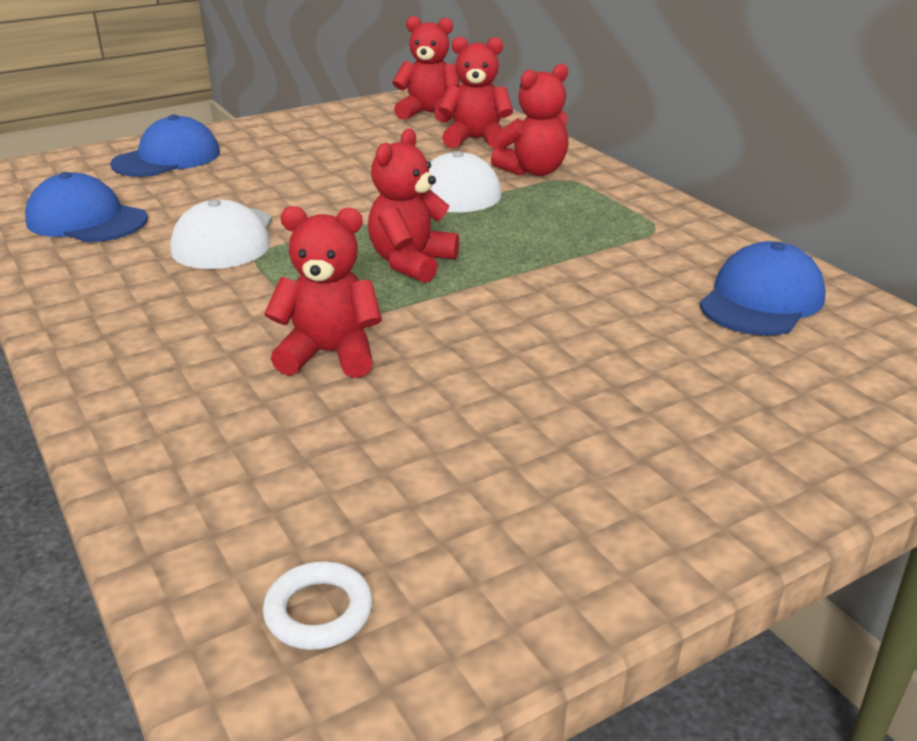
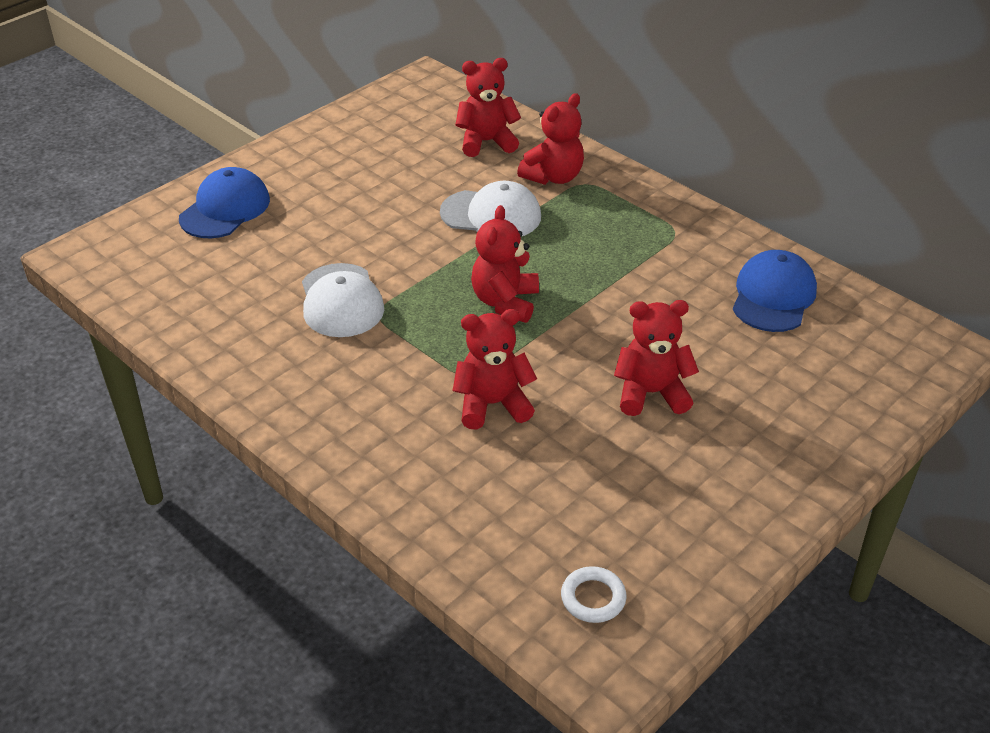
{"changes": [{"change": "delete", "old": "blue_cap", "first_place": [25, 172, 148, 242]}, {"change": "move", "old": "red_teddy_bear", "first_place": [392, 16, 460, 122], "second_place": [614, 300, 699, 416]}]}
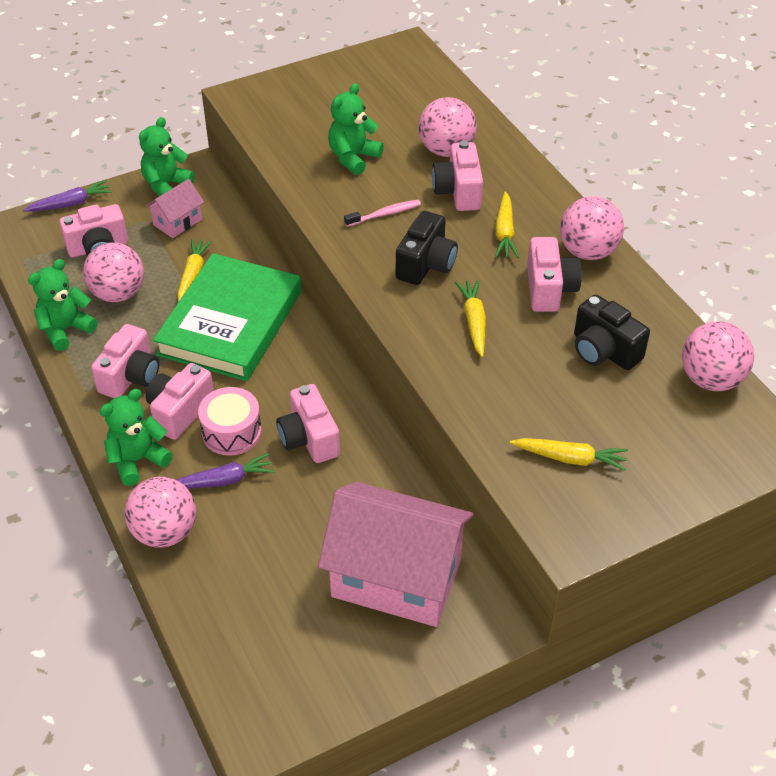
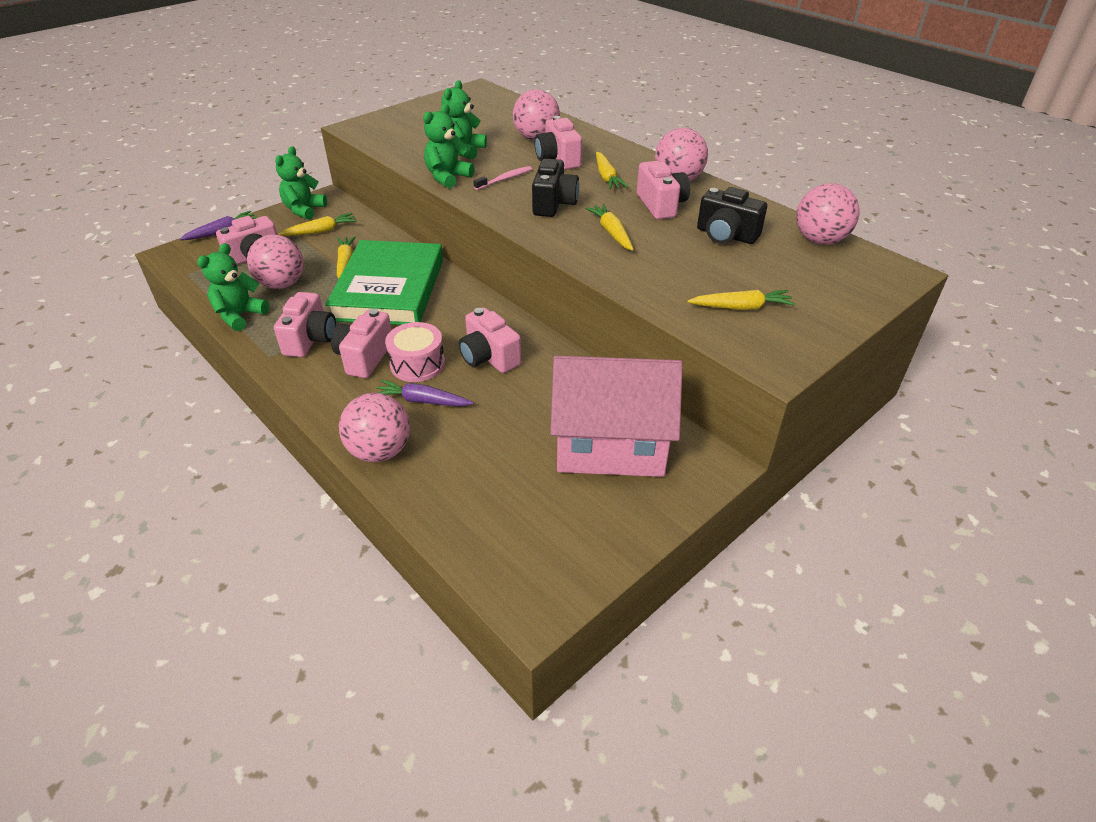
{"changes": [{"change": "move", "old": "green_teddy_bear", "first_place": [100, 389, 173, 486], "second_place": [423, 104, 475, 188]}, {"change": "replace", "old": "pink_house", "new": "yellow_carrot", "first_place": [146, 179, 204, 238], "second_place": [279, 213, 357, 236]}, {"change": "rotate", "old": "purple_carrot", "first_place": [176, 453, 275, 489], "second_place": [376, 380, 473, 406], "degrees": -135}]}
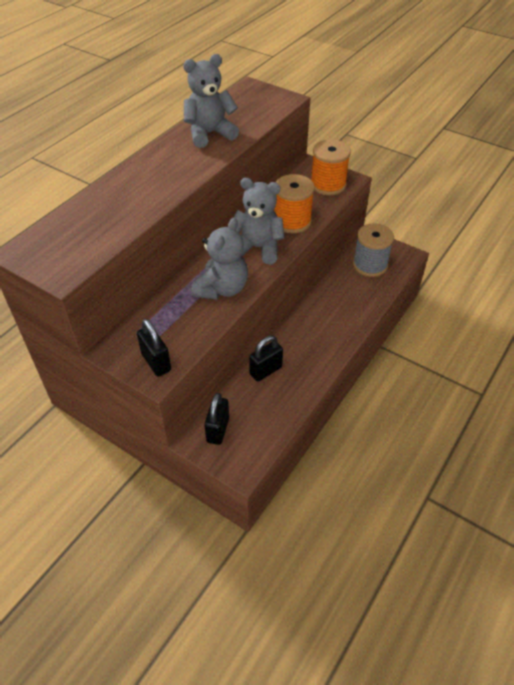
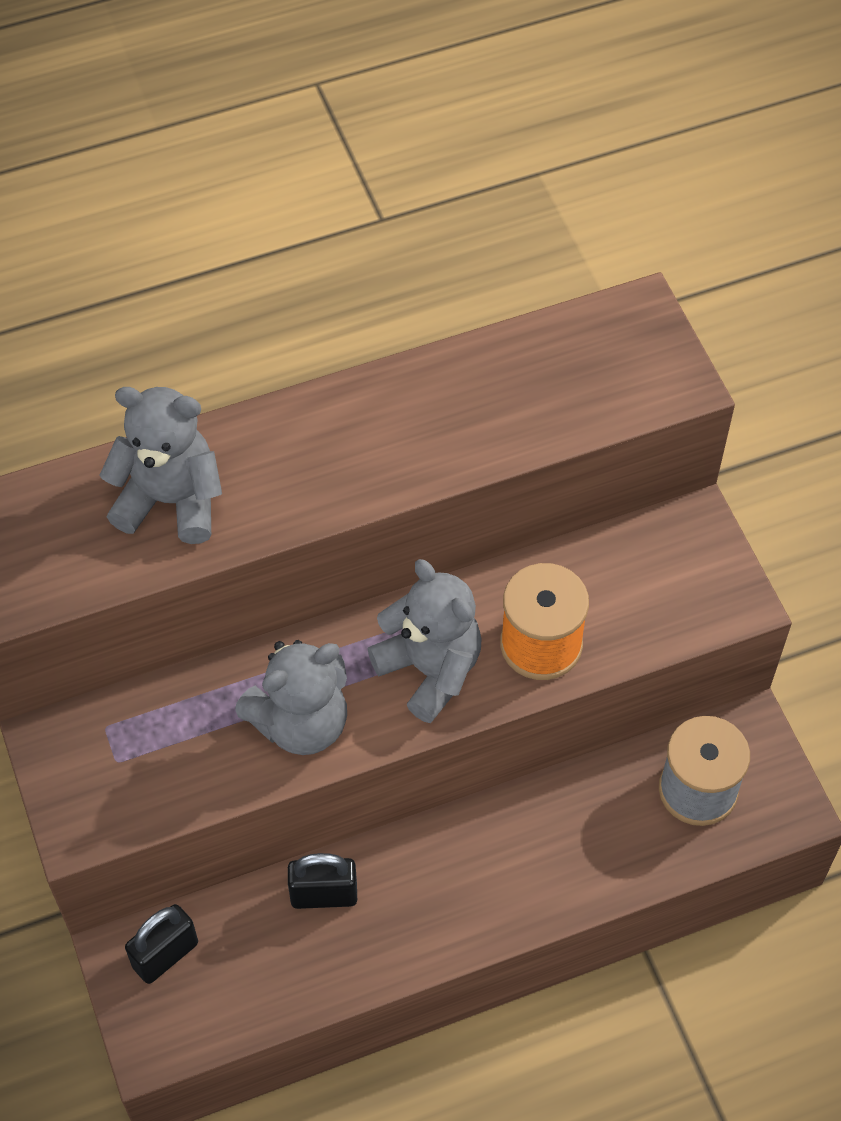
{"changes": [{"change": "delete", "old": "black_padlock", "first_place": [137, 319, 171, 377]}, {"change": "move", "old": "grey_teddy_bear", "first_place": [183, 54, 239, 148], "second_place": [99, 387, 222, 544]}, {"change": "delete", "old": "orange_spool", "first_place": [311, 139, 351, 195]}]}
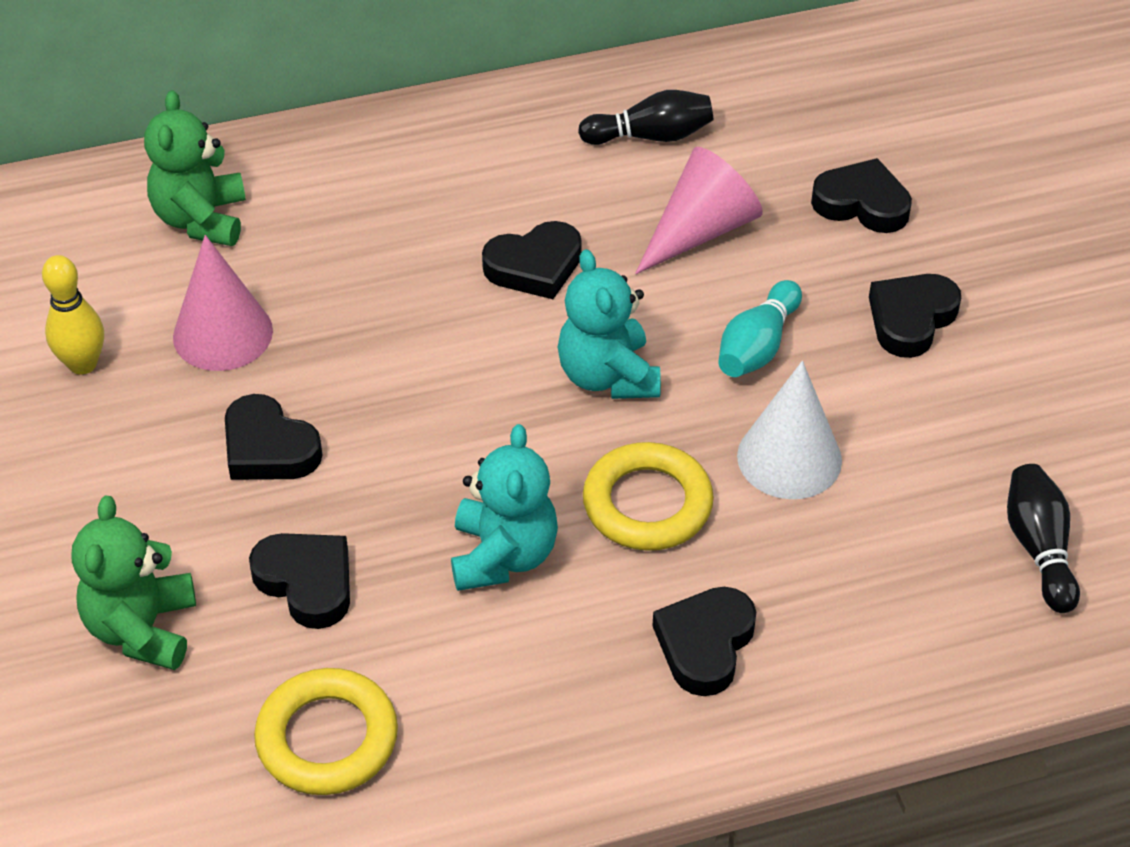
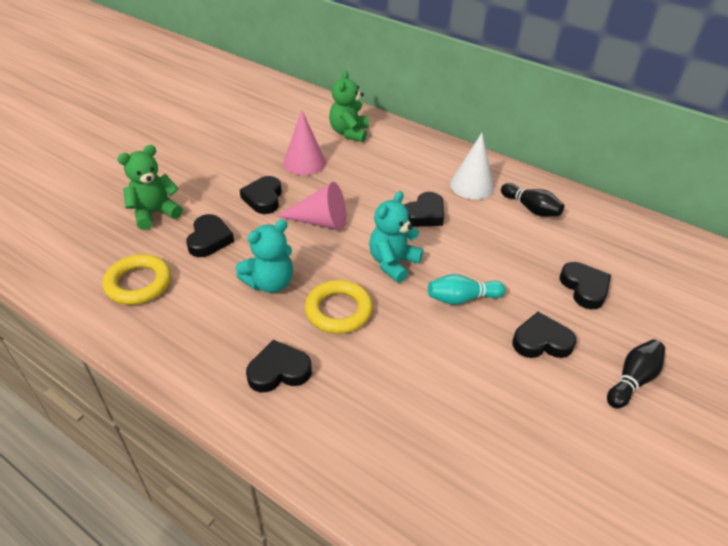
{"changes": [{"change": "delete", "old": "yellow_bowling_pin", "first_place": [42, 255, 104, 375]}, {"change": "rotate", "old": "green_teddy_bear", "first_place": [144, 90, 246, 246], "second_place": [329, 70, 369, 142], "degrees": -45}, {"change": "rotate", "old": "black_heart", "first_place": [482, 221, 582, 299], "second_place": [404, 192, 444, 227], "degrees": -75}, {"change": "move", "old": "pink_cone", "first_place": [635, 147, 763, 274], "second_place": [277, 182, 346, 230]}, {"change": "move", "old": "white_cone", "first_place": [737, 361, 842, 499], "second_place": [450, 133, 494, 199]}, {"change": "move", "old": "black_bowling_pin", "first_place": [1007, 464, 1080, 613], "second_place": [607, 339, 665, 409]}]}
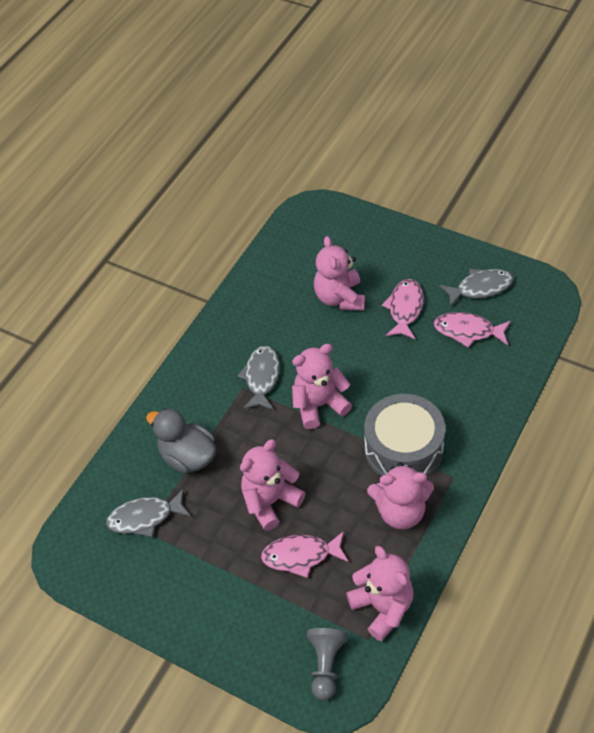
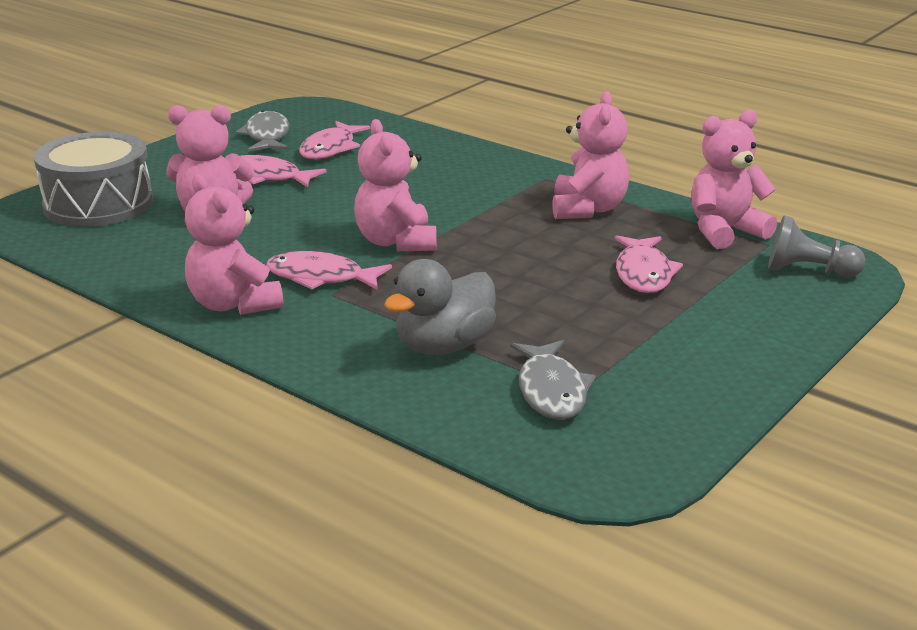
{"changes": [{"change": "recolor", "old": "grey_fish", "new": "pink_fish", "first_place": [237, 345, 280, 410], "second_place": [266, 251, 392, 290]}, {"change": "move", "old": "pink_teddy_bear", "first_place": [240, 439, 305, 531], "second_place": [185, 174, 283, 315]}, {"change": "move", "old": "grey_drum", "first_place": [364, 394, 445, 477], "second_place": [34, 132, 153, 227]}]}
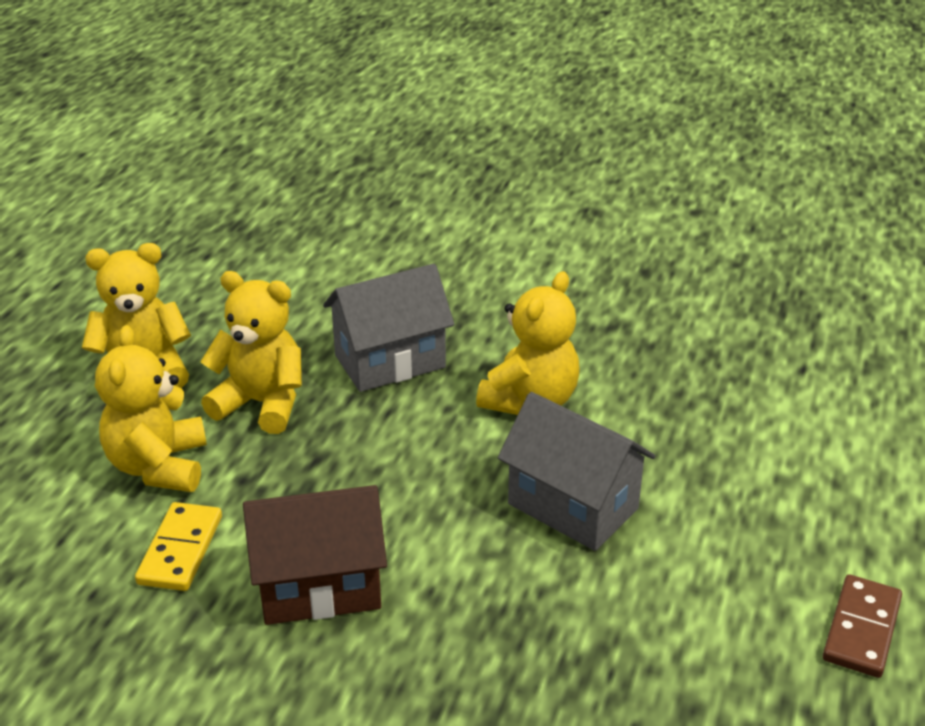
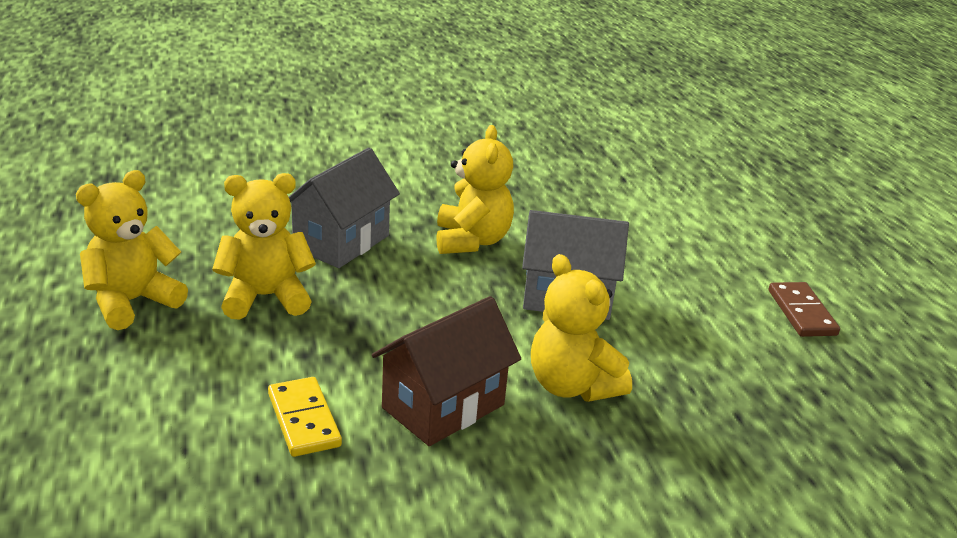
{"changes": [{"change": "move", "old": "yellow_teddy_bear", "first_place": [95, 325, 207, 492], "second_place": [531, 254, 632, 402]}]}
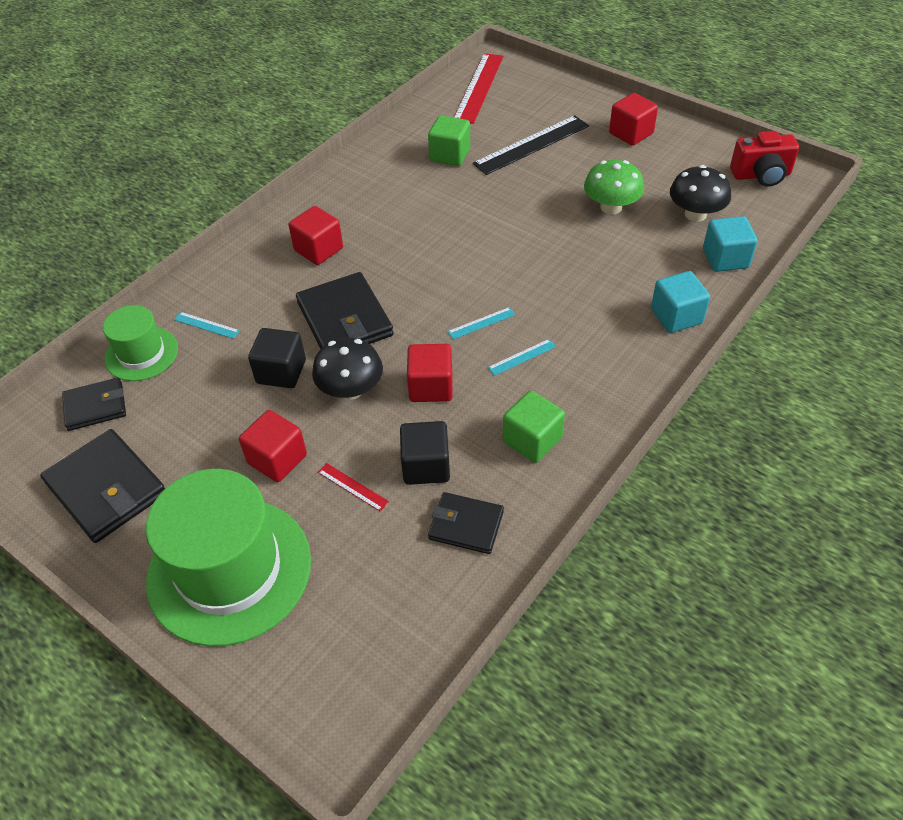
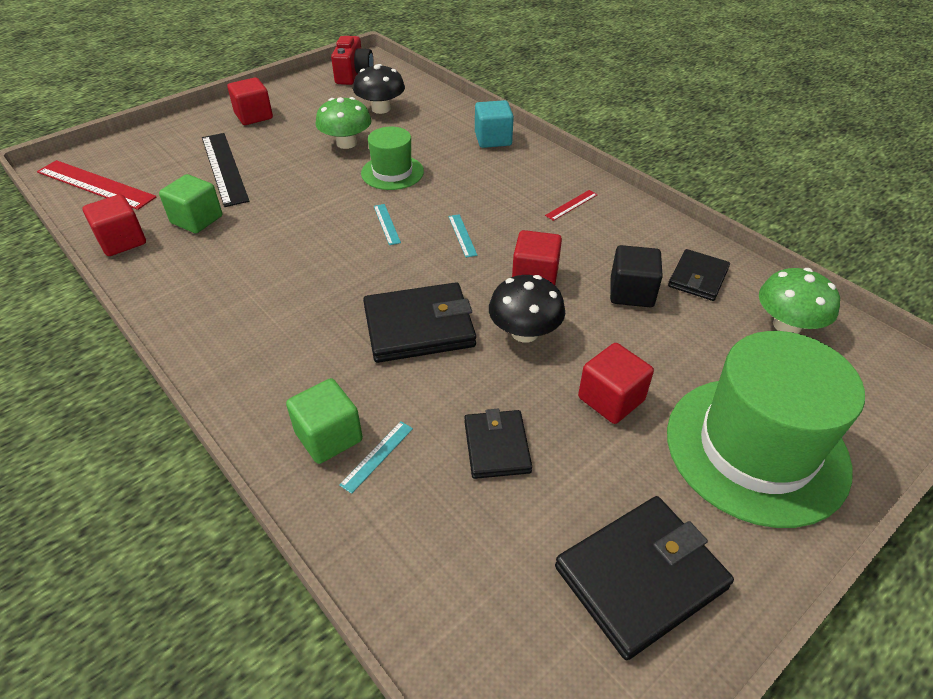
{"changes": [{"change": "move", "old": "black_wallet", "first_place": [62, 378, 126, 431], "second_place": [464, 409, 532, 479]}, {"change": "move", "old": "green_hat", "first_place": [103, 305, 178, 381], "second_place": [361, 127, 424, 190]}, {"change": "delete", "old": "black_cube", "first_place": [248, 328, 306, 388]}, {"change": "move", "old": "red_cube", "first_place": [289, 206, 343, 265], "second_place": [83, 194, 146, 256]}, {"change": "move", "old": "red_ruler", "first_place": [318, 463, 389, 511], "second_place": [545, 190, 598, 221]}, {"change": "move", "old": "turquoise_ruler", "first_place": [488, 339, 556, 376], "second_place": [374, 204, 401, 245]}, {"change": "move", "old": "green_cube", "first_place": [503, 391, 565, 463], "second_place": [286, 378, 363, 464]}, {"change": "delete", "old": "turquoise_cube", "first_place": [703, 216, 758, 272]}, {"change": "insert", "new": "green_mushroom", "second_place": [759, 268, 840, 334]}]}
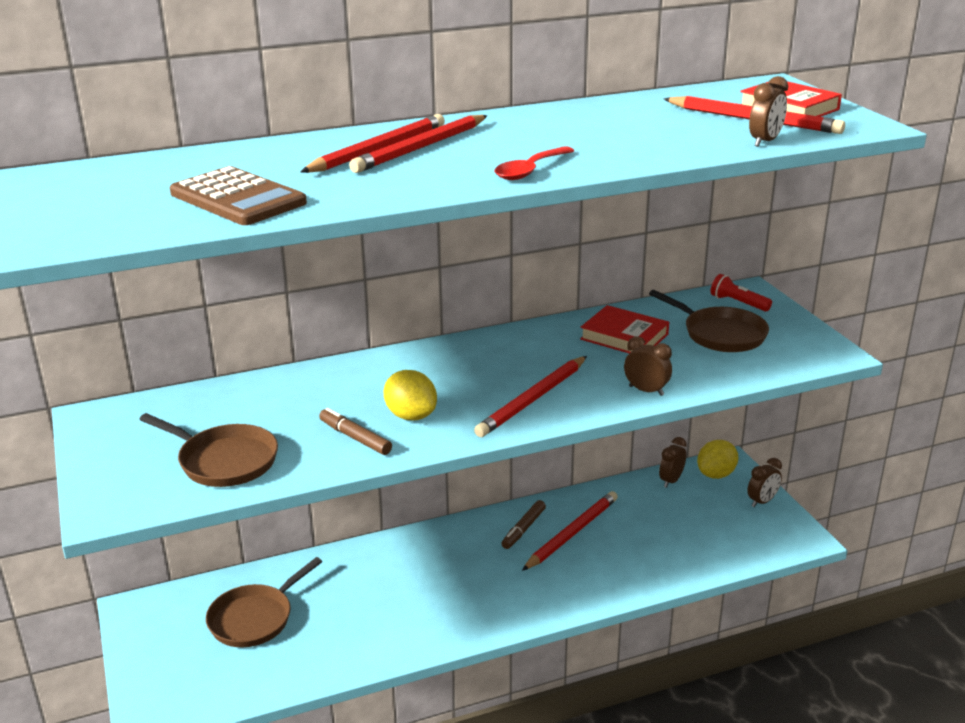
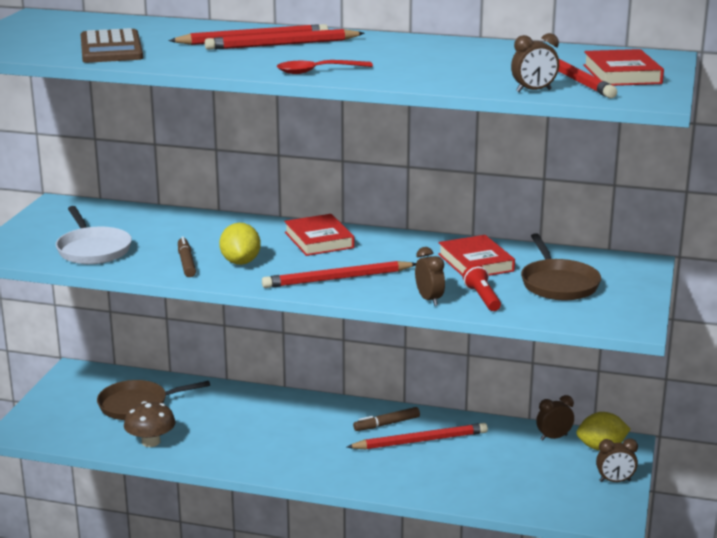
{"changes": [{"change": "recolor", "old": "brown_pan", "new": "white_pan", "first_place": [139, 413, 278, 487], "second_place": [56, 206, 132, 264]}, {"change": "move", "old": "red_flashlight", "first_place": [711, 274, 772, 311], "second_place": [463, 264, 501, 311]}, {"change": "insert", "new": "brown_mushroom", "second_place": [124, 401, 176, 447]}, {"change": "insert", "new": "red_book", "second_place": [284, 214, 354, 256]}]}
